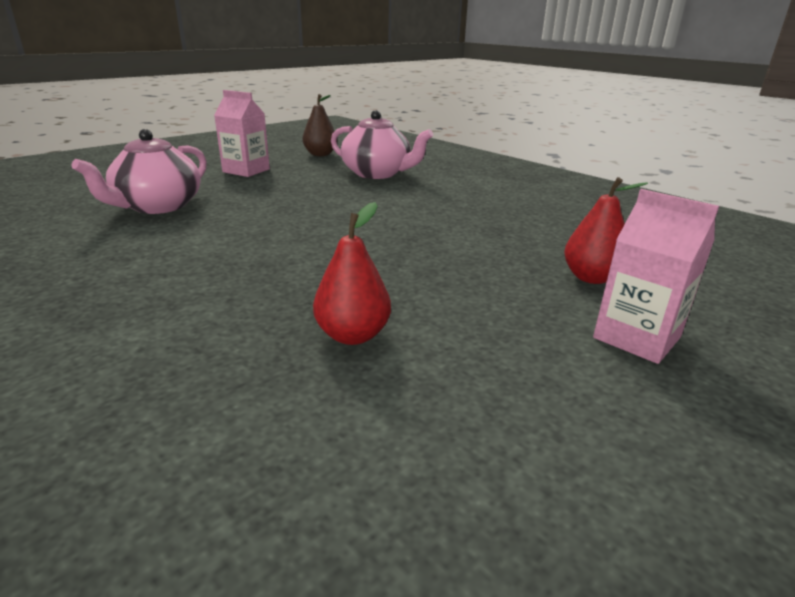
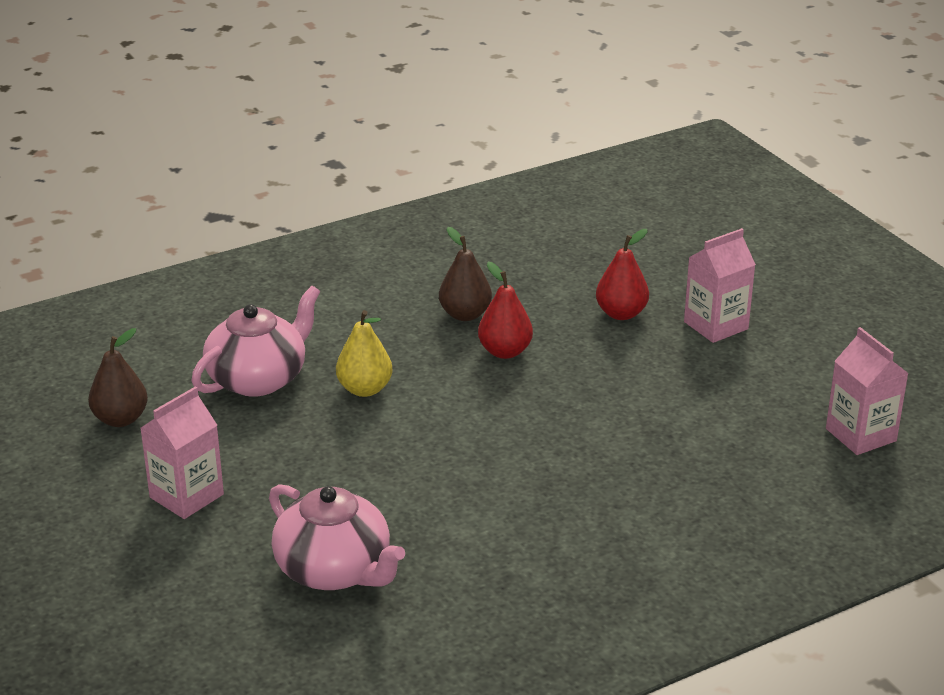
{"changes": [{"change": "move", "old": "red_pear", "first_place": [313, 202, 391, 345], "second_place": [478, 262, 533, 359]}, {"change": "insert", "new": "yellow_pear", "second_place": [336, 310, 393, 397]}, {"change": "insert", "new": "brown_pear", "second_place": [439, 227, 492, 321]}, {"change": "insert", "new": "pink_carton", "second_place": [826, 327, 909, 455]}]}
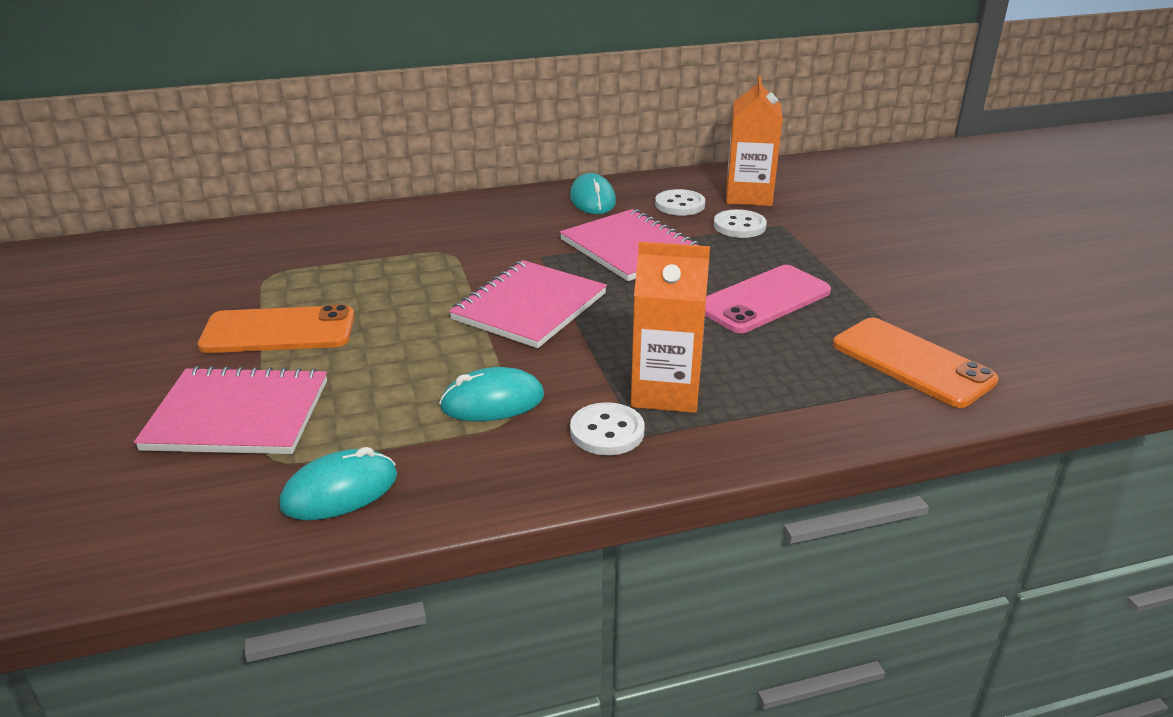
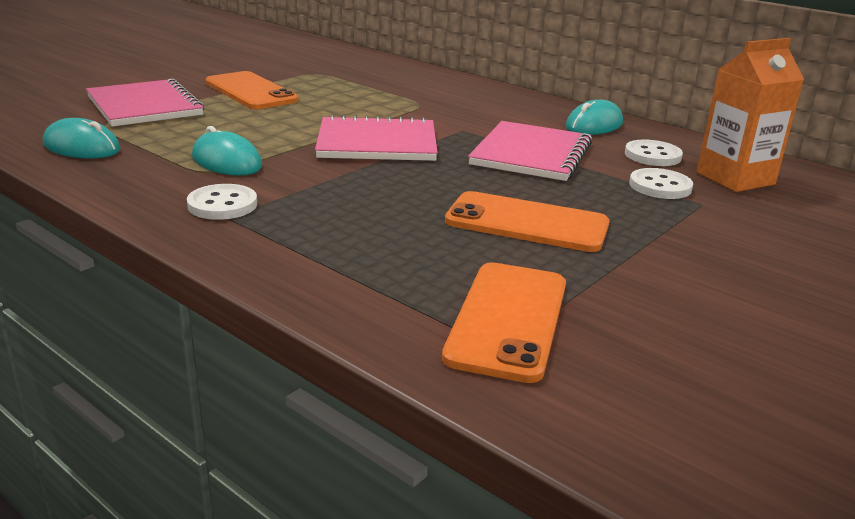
{"changes": [{"change": "delete", "old": "orange_carton", "first_place": [631, 242, 710, 413]}, {"change": "recolor", "old": "pink_phone", "new": "orange_phone", "first_place": [705, 265, 831, 333], "second_place": [445, 191, 609, 252]}]}
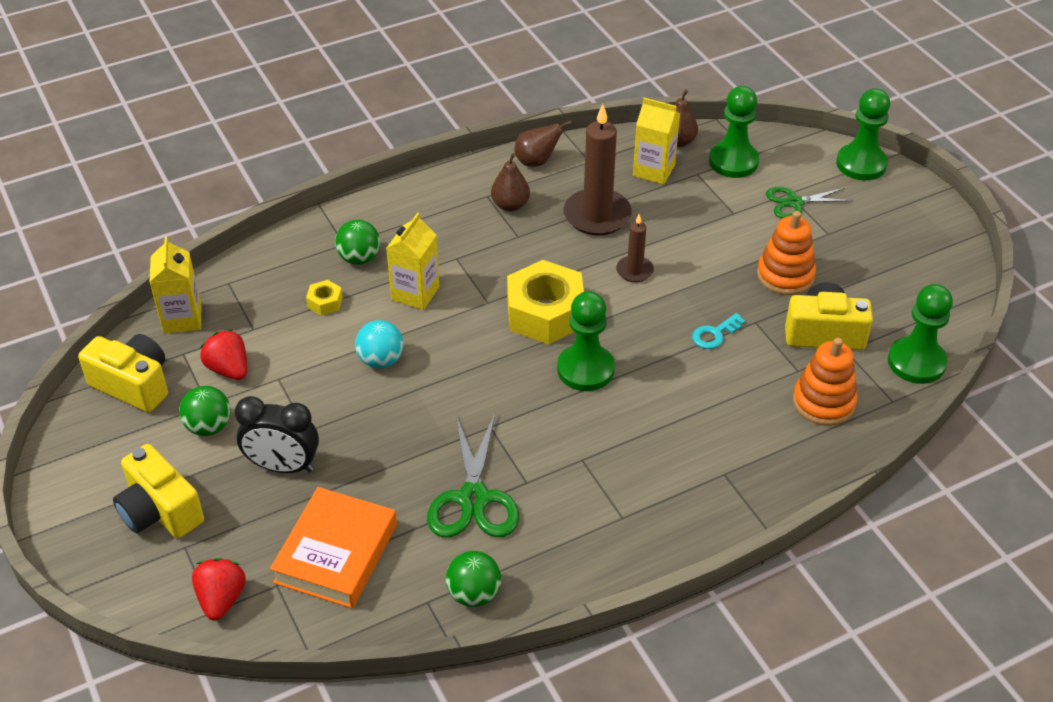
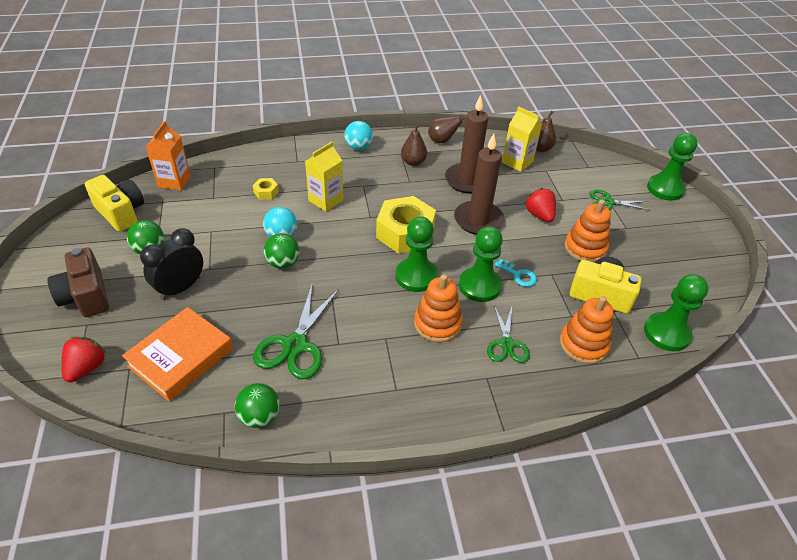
{"changes": [{"change": "recolor", "old": "yellow_camera", "new": "brown_camera", "first_place": [113, 444, 204, 538], "second_place": [47, 247, 109, 317]}, {"change": "recolor", "old": "yellow_carton", "new": "orange_carton", "first_place": [149, 237, 201, 334], "second_place": [145, 121, 191, 190]}, {"change": "move", "old": "red_strawberry", "first_place": [200, 329, 247, 380], "second_place": [525, 188, 556, 222]}, {"change": "rotate", "old": "black_clock", "first_place": [235, 396, 319, 473], "second_place": [140, 228, 203, 300], "degrees": 105}, {"change": "move", "old": "green_ball", "first_place": [335, 220, 380, 265], "second_place": [264, 233, 299, 269]}, {"change": "resize", "old": "brown_candle", "first_place": [616, 214, 654, 282], "second_place": [454, 134, 505, 235], "factor": 1.88}, {"change": "rotate", "old": "turquoise_key", "first_place": [692, 313, 745, 349], "second_place": [494, 259, 537, 287], "degrees": -120}, {"change": "move", "old": "green_pawn", "first_place": [709, 86, 759, 178], "second_place": [459, 226, 503, 302]}, {"change": "insert", "new": "turquoise_ball", "second_place": [344, 121, 373, 150]}, {"change": "insert", "new": "orange_stacking_toy", "second_place": [414, 274, 463, 342]}, {"change": "insert", "new": "green_scissors", "second_place": [487, 305, 530, 363]}]}
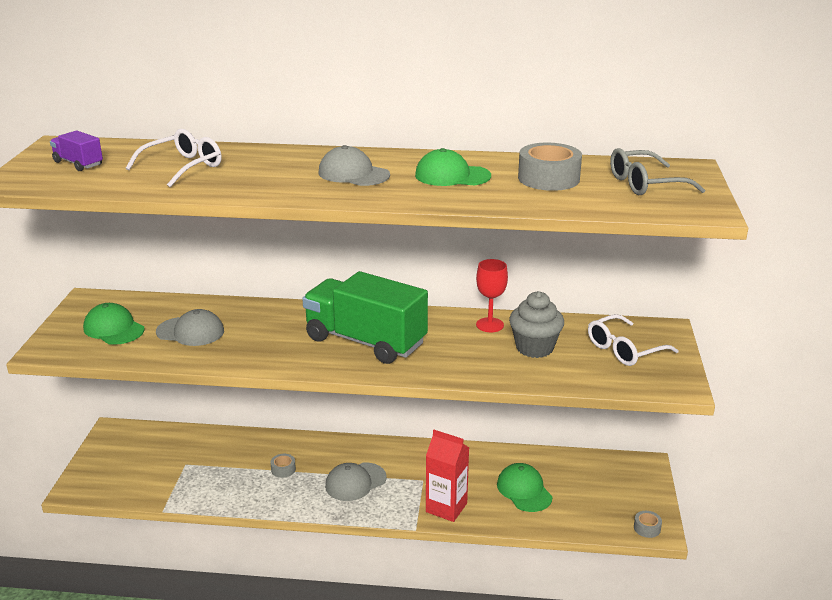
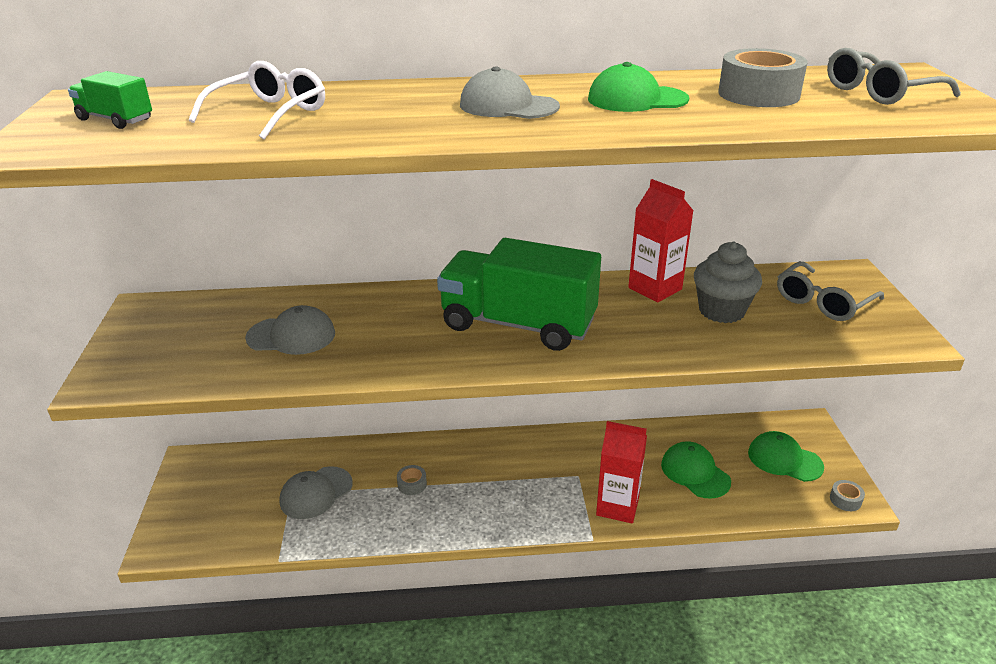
{"changes": [{"change": "recolor", "old": "purple_truck", "new": "green_truck", "first_place": [50, 130, 103, 171], "second_place": [68, 71, 152, 129]}, {"change": "move", "old": "green_cap", "first_place": [83, 303, 144, 345], "second_place": [748, 431, 824, 482]}, {"change": "move", "old": "grey_cap", "first_place": [325, 463, 387, 501], "second_place": [279, 466, 353, 519]}, {"change": "replace", "old": "red_goblet", "new": "red_carton", "first_place": [476, 259, 508, 332], "second_place": [628, 179, 694, 302]}, {"change": "recolor", "old": "white_glasses", "new": "grey_glasses", "first_place": [588, 314, 678, 366], "second_place": [777, 261, 884, 321]}]}
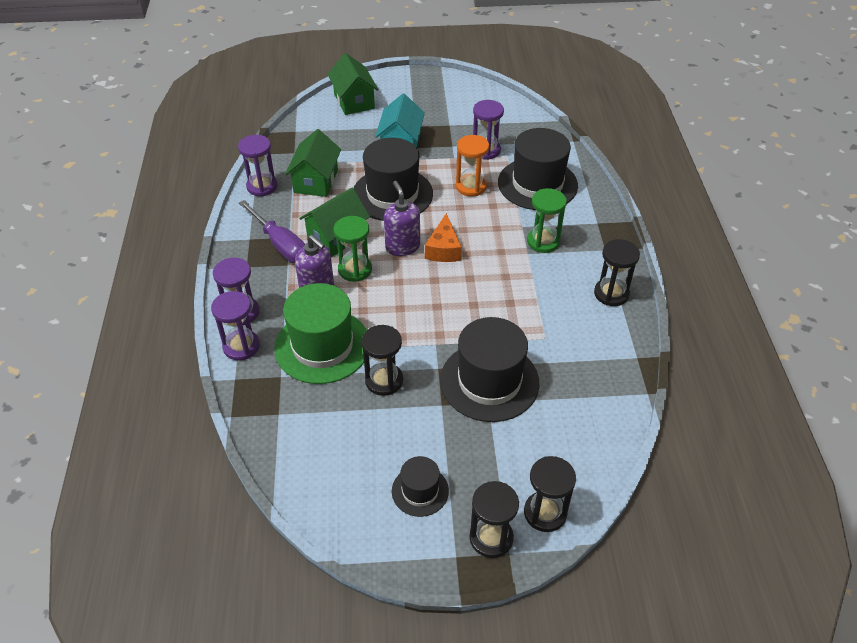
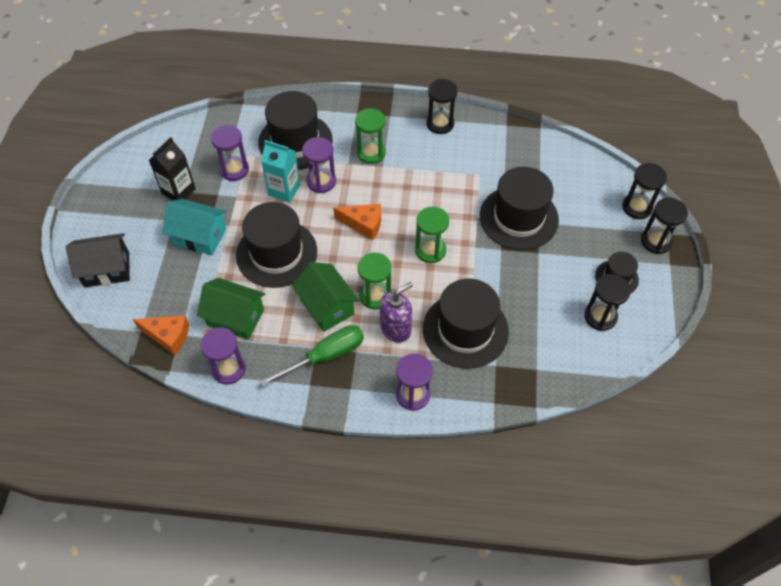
{"changes": [{"change": "move", "old": "purple_hourglass", "first_place": [211, 291, 260, 361], "second_place": [302, 137, 336, 193]}, {"change": "recolor", "old": "purple_screwdriver", "new": "green_screwdriver", "first_place": [239, 200, 305, 263], "second_place": [260, 325, 364, 387]}, {"change": "recolor", "old": "green_hat", "new": "black_hat", "first_place": [275, 283, 367, 384], "second_place": [423, 278, 509, 369]}, {"change": "recolor", "old": "green_house", "new": "black_house", "first_place": [327, 53, 379, 115], "second_place": [66, 233, 130, 288]}, {"change": "move", "old": "black_hourglass", "first_place": [362, 325, 403, 396], "second_place": [584, 274, 631, 331]}, {"change": "delete", "old": "purple_soap_dispenser", "first_place": [384, 181, 420, 256]}, {"change": "replace", "old": "orange_hourglass", "new": "turquoise_carton", "first_place": [456, 135, 489, 197], "second_place": [261, 140, 300, 203]}, {"change": "insert", "new": "orange_cheese", "second_place": [133, 315, 189, 355]}, {"change": "insert", "new": "black_carton", "second_place": [149, 137, 196, 200]}, {"change": "insert", "new": "green_hourglass", "second_place": [415, 207, 449, 263]}]}
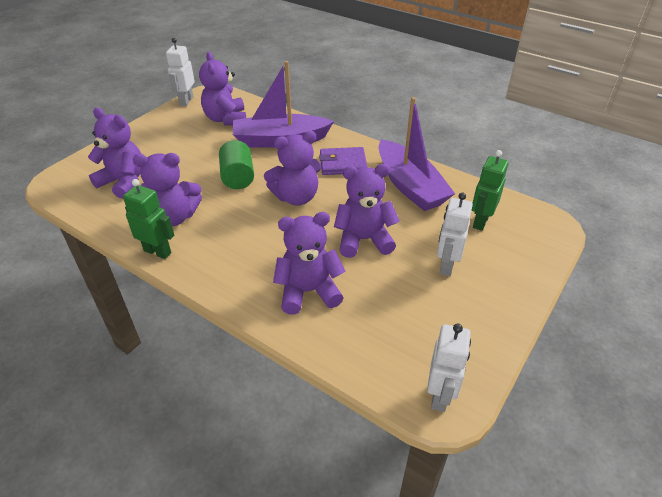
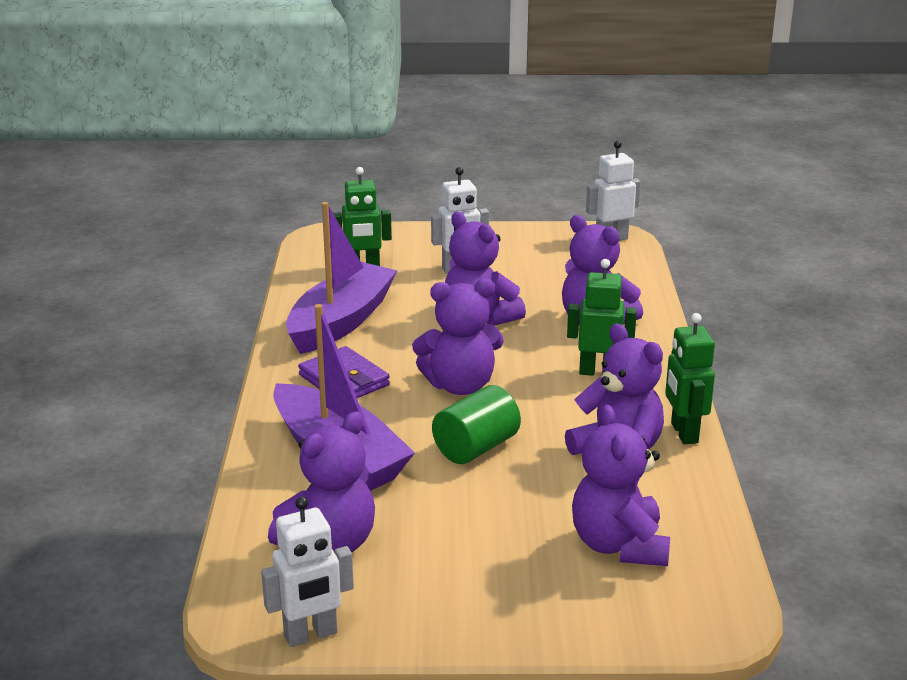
{"changes": [{"change": "rotate", "old": "purple_teddy_bear", "first_place": [264, 131, 321, 205], "second_place": [412, 279, 504, 395], "degrees": 135}, {"change": "insert", "new": "green_robot", "second_place": [567, 259, 637, 376]}]}
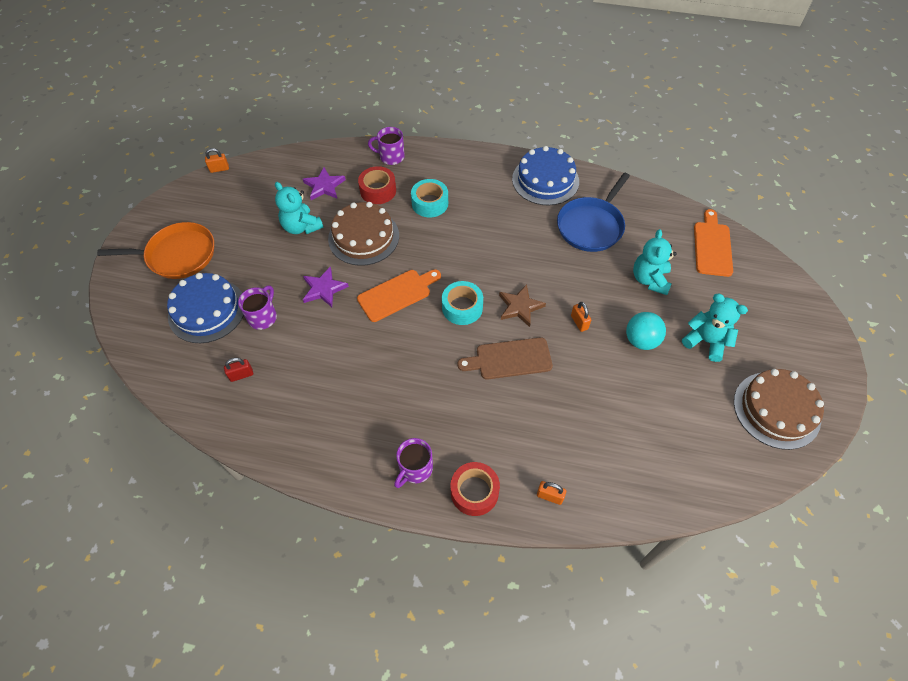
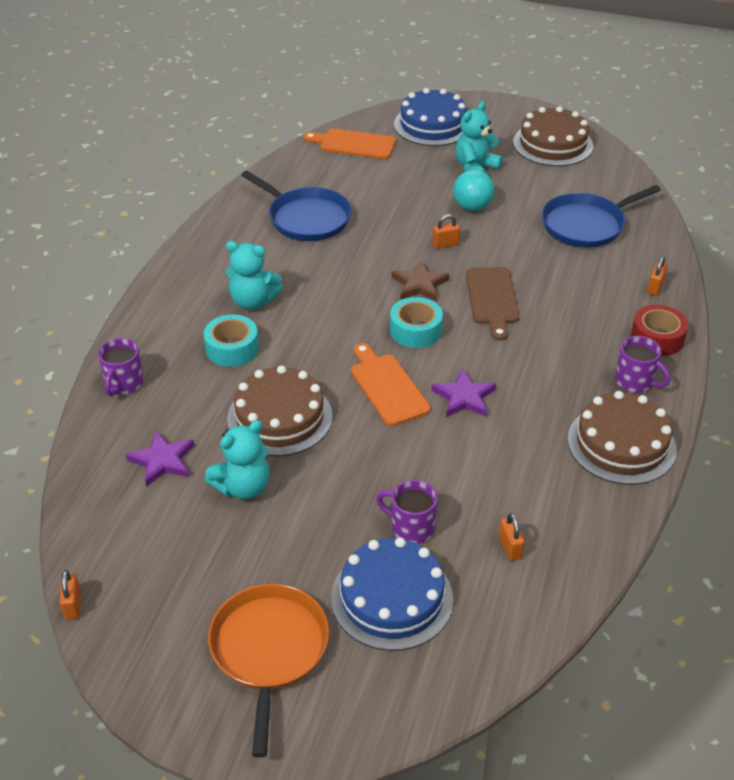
{"changes": [{"change": "recolor", "old": "red_padlock", "new": "orange_padlock", "first_place": [224, 358, 253, 382], "second_place": [499, 513, 525, 561]}, {"change": "move", "old": "purple_star", "first_place": [303, 267, 349, 307], "second_place": [431, 369, 496, 417]}, {"change": "delete", "old": "red_tape", "first_place": [358, 166, 396, 204]}, {"change": "move", "old": "blue_cake", "first_place": [512, 146, 579, 205], "second_place": [394, 88, 467, 146]}, {"change": "move", "old": "turquoise_teddy_bear", "first_place": [633, 229, 676, 295], "second_place": [226, 241, 282, 310]}, {"change": "insert", "new": "blue_pan", "second_place": [542, 185, 661, 248]}, {"change": "insert", "new": "brown_cake", "second_place": [568, 391, 677, 485]}]}
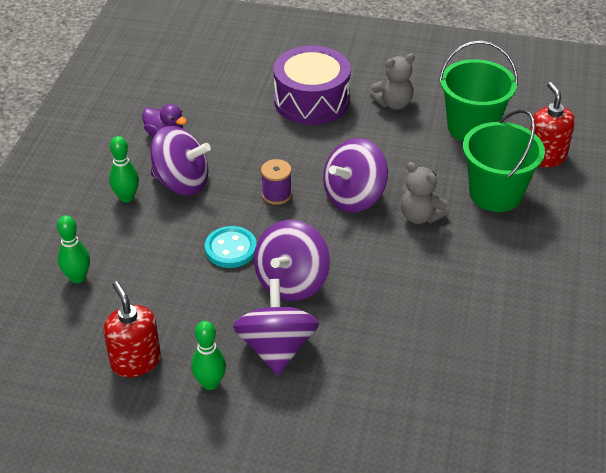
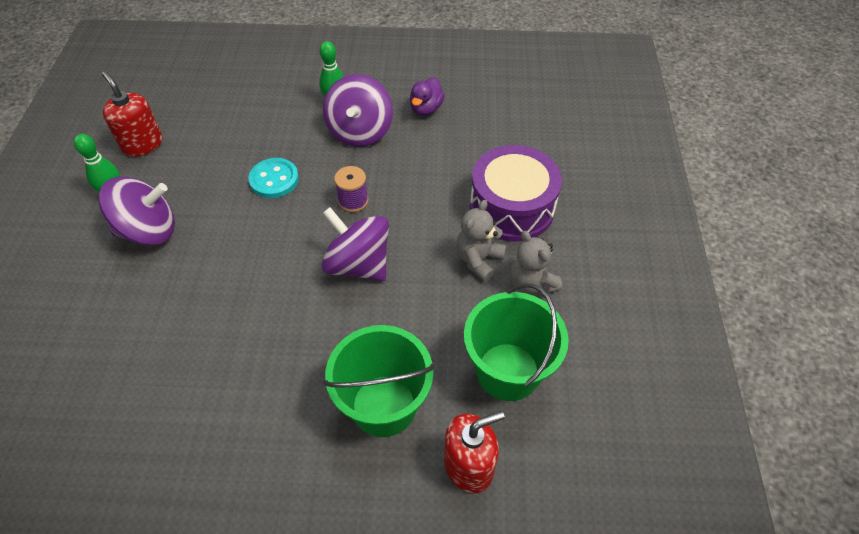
{"changes": [{"change": "delete", "old": "green_bowling_pin", "first_place": [57, 215, 90, 283]}, {"change": "rotate", "old": "red_soap_dispenser", "first_place": [104, 281, 161, 377], "second_place": [102, 71, 162, 156], "degrees": -90}, {"change": "delete", "old": "purple_spinning_top", "first_place": [254, 220, 330, 301]}, {"change": "move", "old": "grey_teddy_bear", "first_place": [401, 162, 449, 224], "second_place": [456, 200, 506, 282]}]}
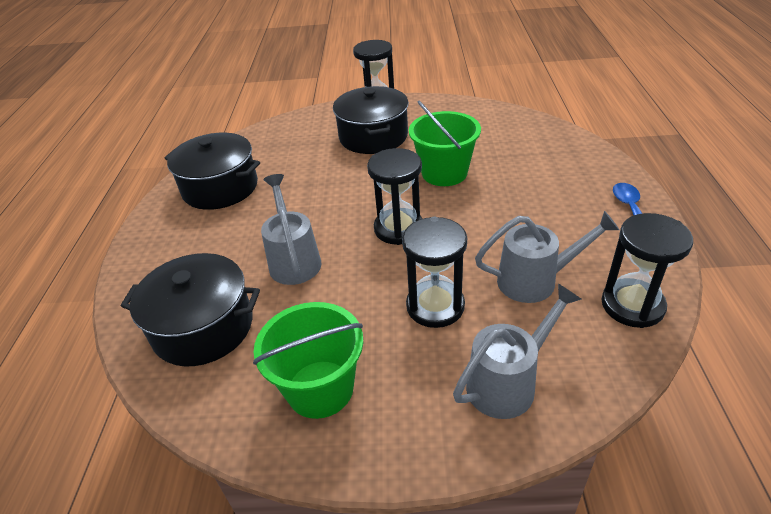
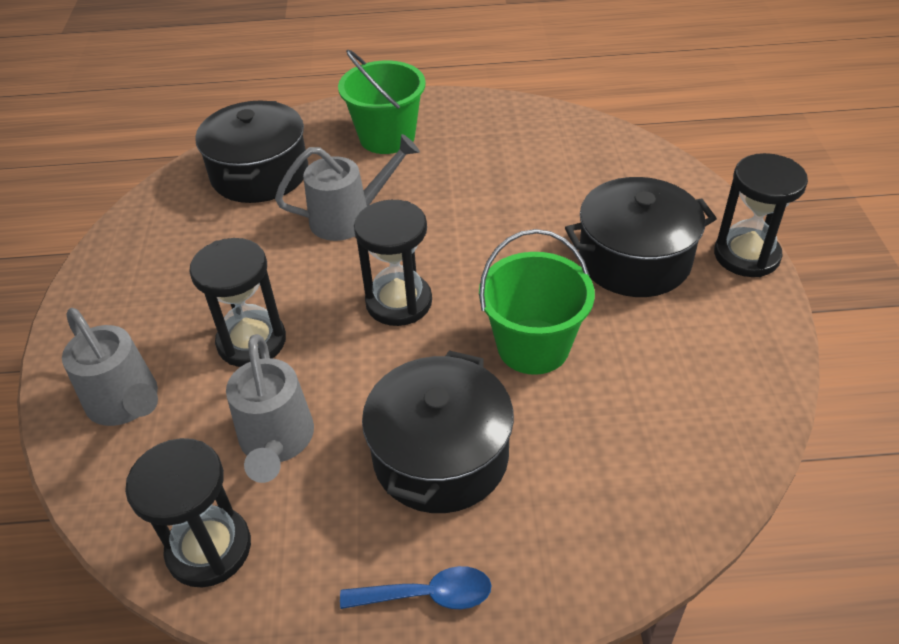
{"changes": [{"change": "move", "old": "black_pot", "first_place": [165, 133, 260, 210], "second_place": [362, 350, 514, 513]}, {"change": "move", "old": "green_bucket", "first_place": [253, 302, 363, 419], "second_place": [338, 50, 426, 154]}]}
